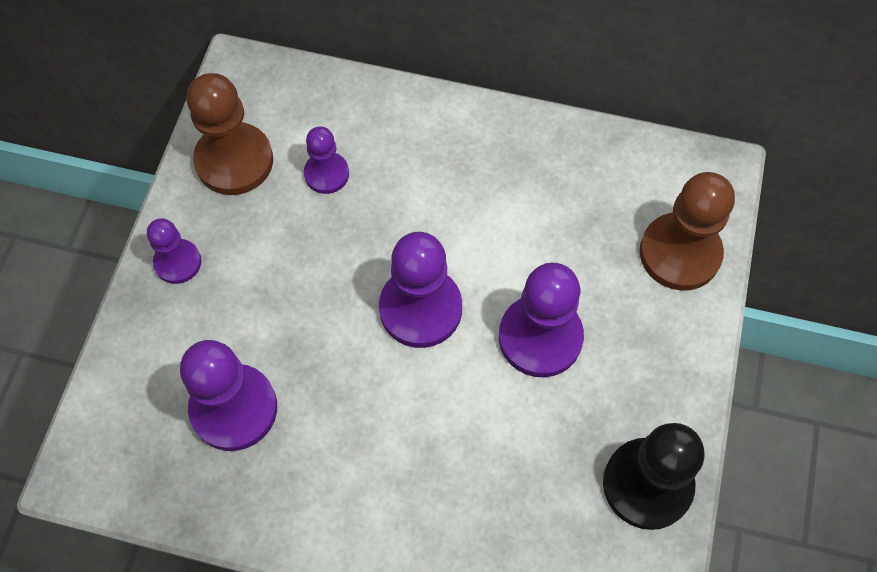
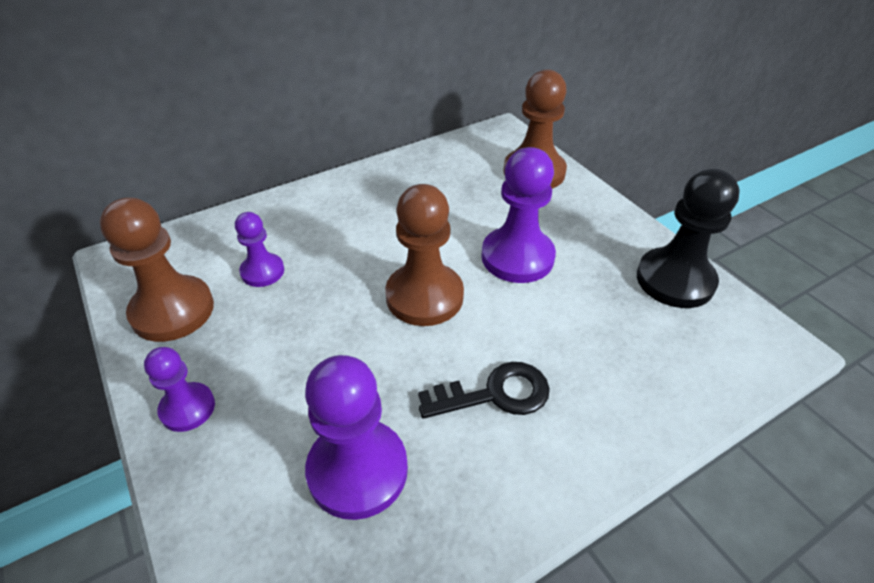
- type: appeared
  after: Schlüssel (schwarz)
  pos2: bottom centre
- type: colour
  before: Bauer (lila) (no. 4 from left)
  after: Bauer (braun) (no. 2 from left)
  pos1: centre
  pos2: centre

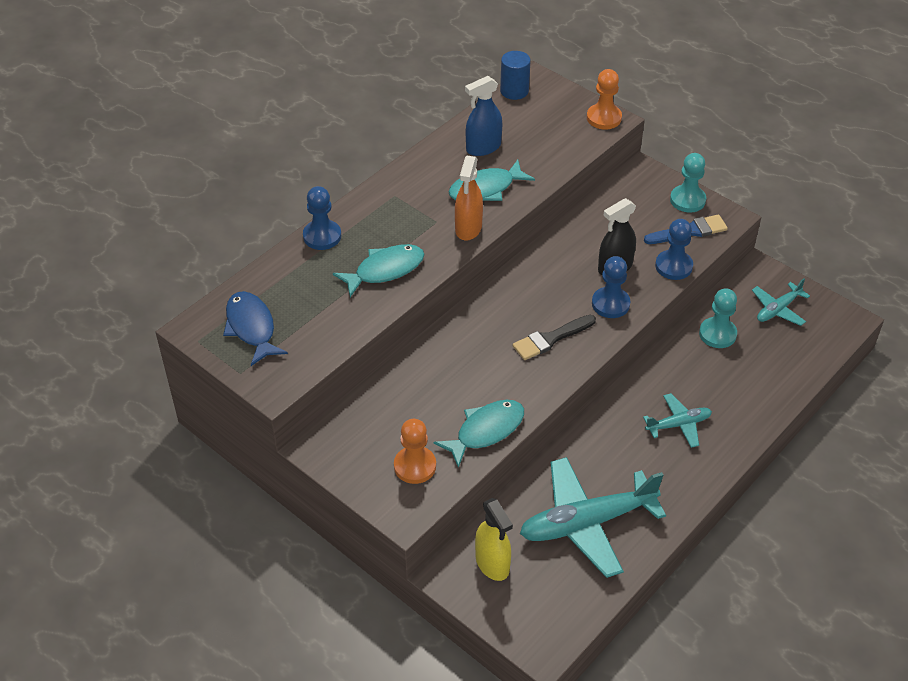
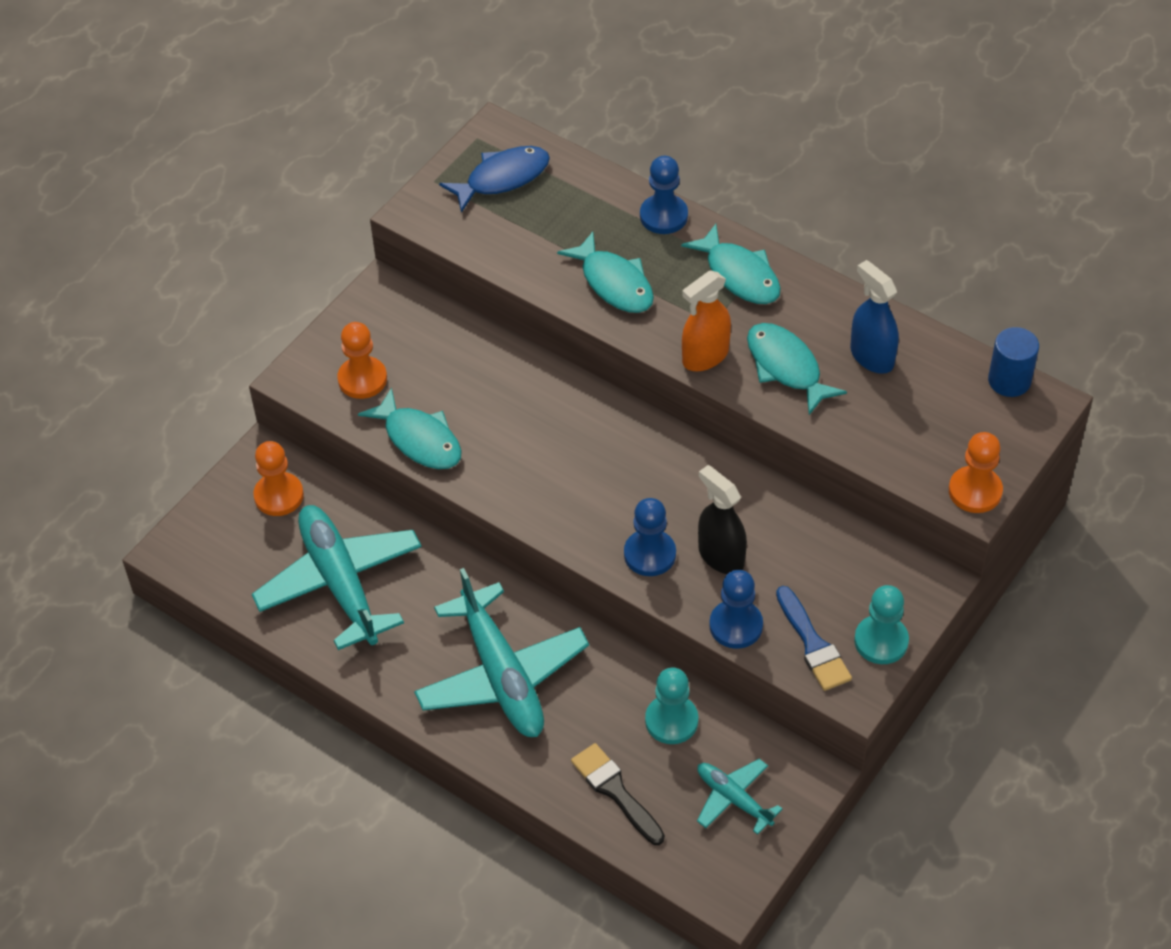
- type: appeared
  after: Fisch (türkis) (no. 3 from left)
  pos2: top centre
- type: relocated
  before: Pinsel (schwarz)
  pos1: centre
  pos2: bottom centre
- type: exchanged
  before: Sprühflasche (gelb)
  after: Bauer (orange) (no. 1 from left)
  pos1: bottom centre
  pos2: middle left
- type: spun
  before: Sprühflasche (orange)
  pos1: top centre
  pos2: centre
  turn: -45
- type: size
  before: Flugzeug (türkis) (no. 2 from left)
  pos1: middle right
  pos2: bottom centre
  scale: 1.97

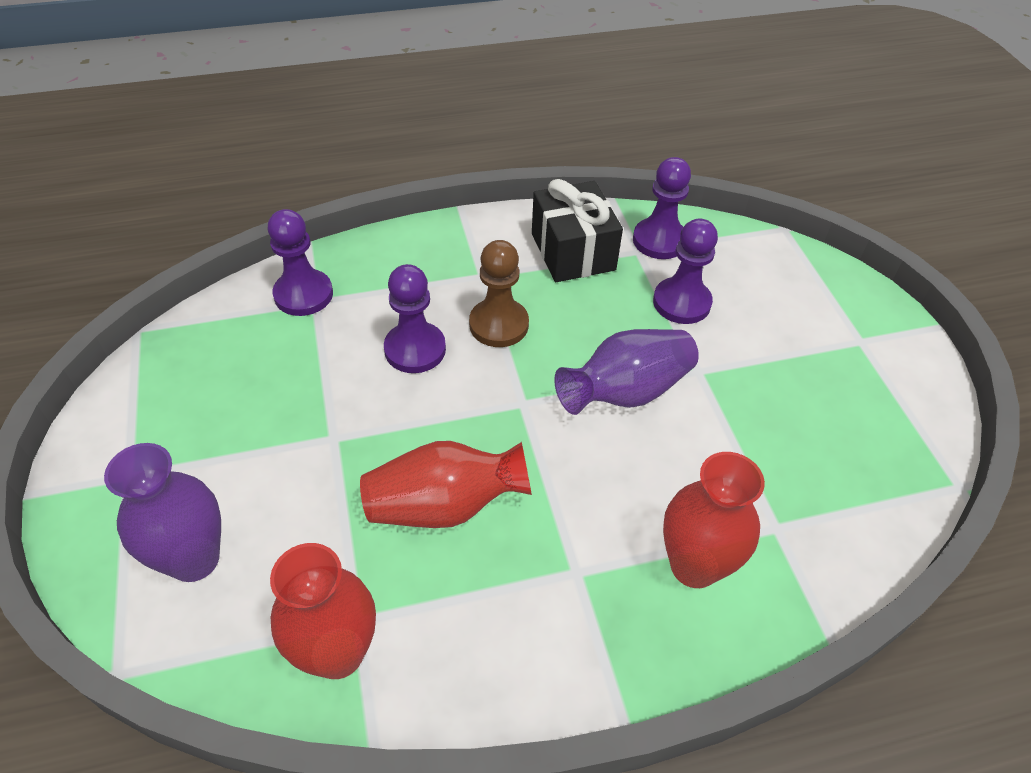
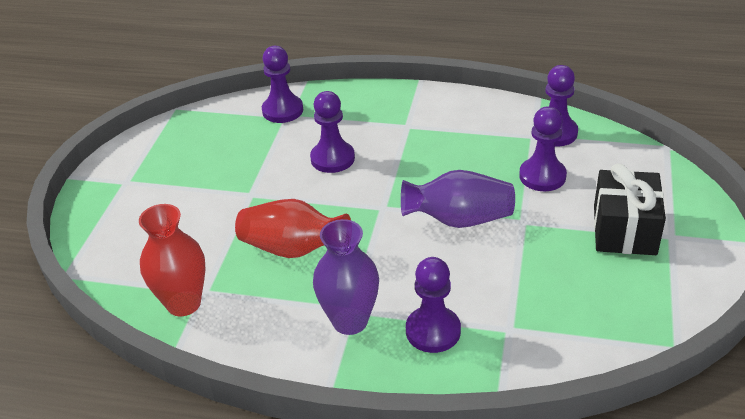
- type: missing
  before: Bauer (braun)
  pos1: centre
- type: relocated
  before: Vase (lila) (no. 1 from left)
  pos1: middle left
  pos2: centre
- type: relocated
  before: Geschenk (schwarz)
  pos1: top centre
  pos2: middle right
- type: exchanged
  before: Vase (rot) (no. 3 from left)
  after: Bauer (lila) (no. 3 from left)
  pos1: bottom right
  pos2: bottom centre

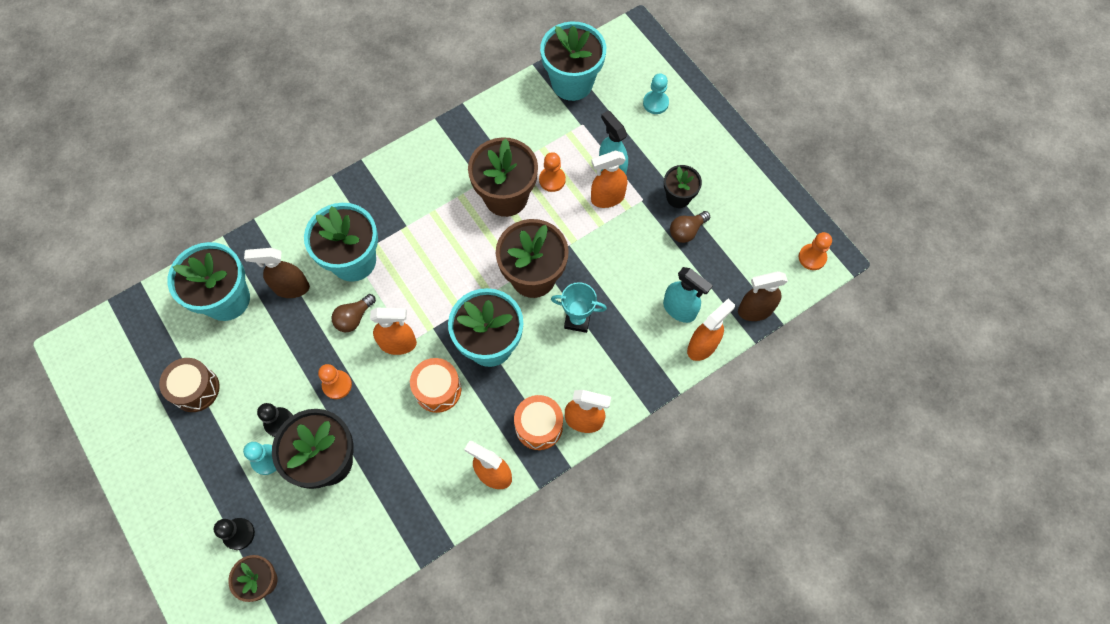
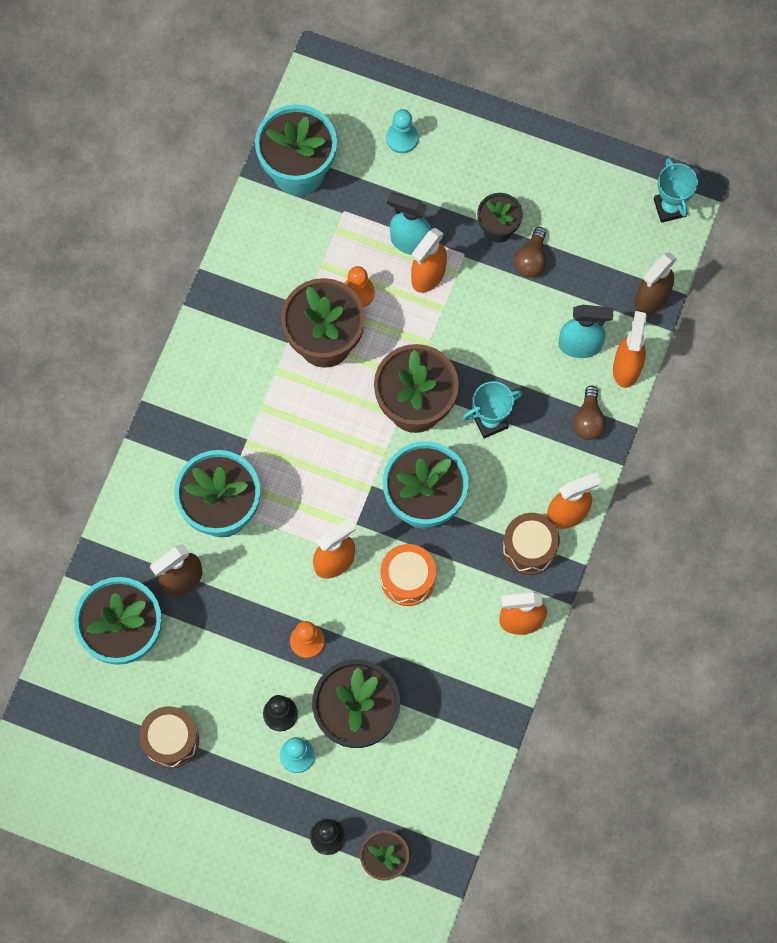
- type: relocated
  before: Glühbirne (braun) (no. 1 from left in the first image)
  after: Glühbirne (braun) (no. 2 from left)
  pos1: middle left
  pos2: middle right
- type: exchanged
  before: Bauer (orange) (no. 3 from left)
  after: Pokal (türkis) (no. 2 from left)
  pos1: middle right
  pos2: top right
- type: colour
  before: Trommel (orange) (no. 2 from left)
  after: Trommel (braun) (no. 2 from left)
  pos1: bottom centre
  pos2: middle right

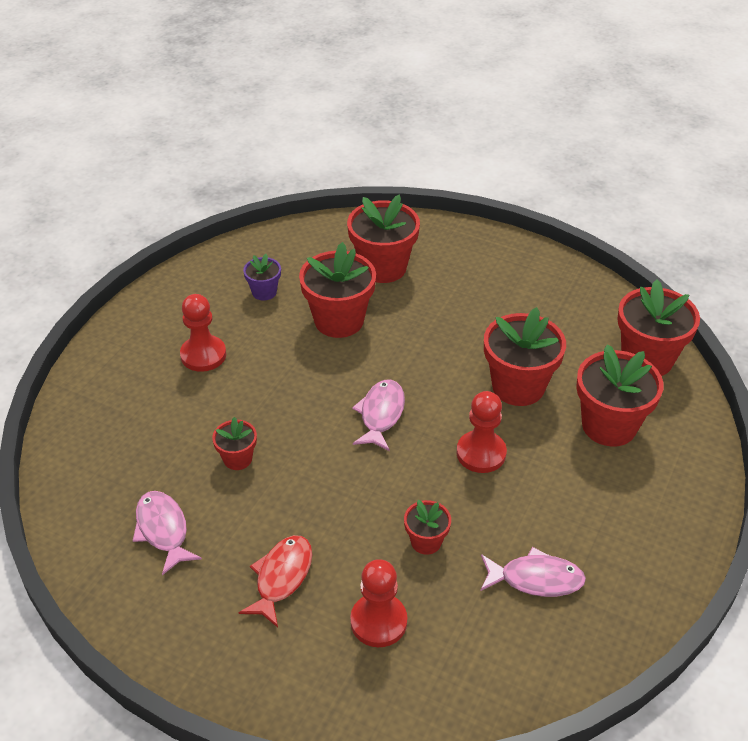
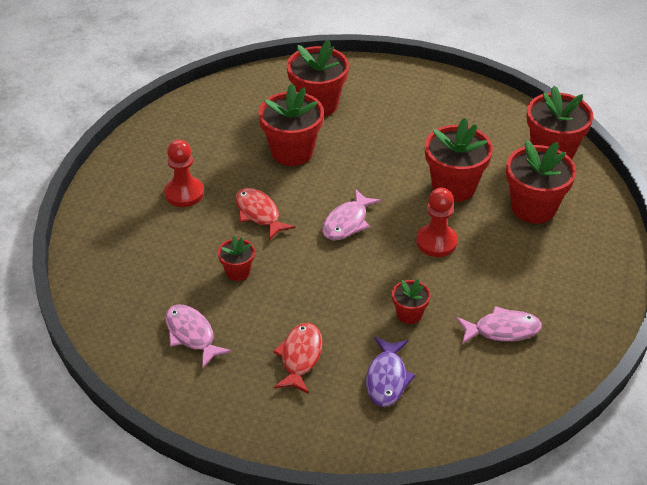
- type: missing
  before: Blumentopf (lila)
  pos1: centre
- type: appeared
  after: Fisch (rot) (no. 1 from left)
  pos2: centre
- type: exchanged
  before: Bauer (rot) (no. 2 from left)
  after: Fisch (lila)
  pos1: bottom centre
  pos2: bottom centre
- type: spun
  before: Fisch (rosa) (no. 2 from left)
  pos1: centre
  pos2: centre
  turn: -150

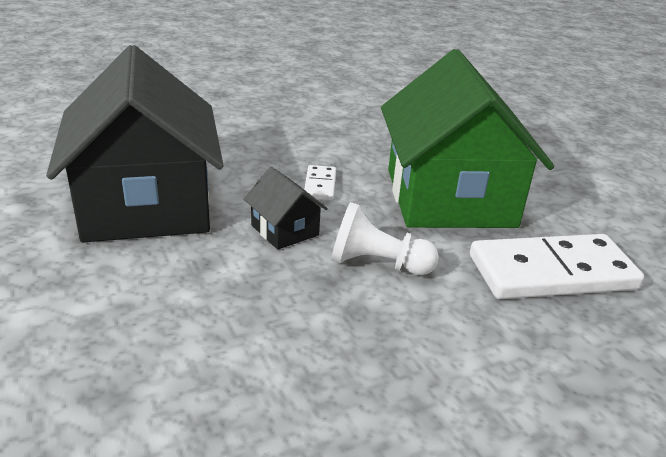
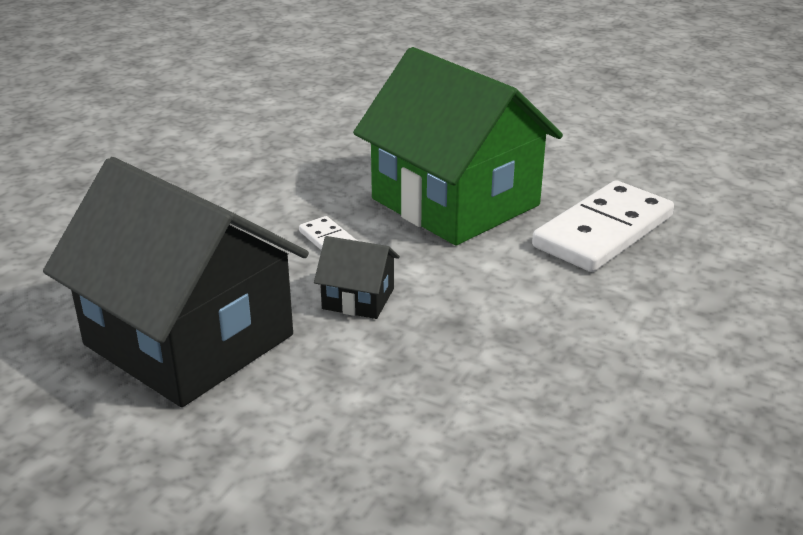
- type: missing
  before: Bauer (weiß)
  pos1: centre

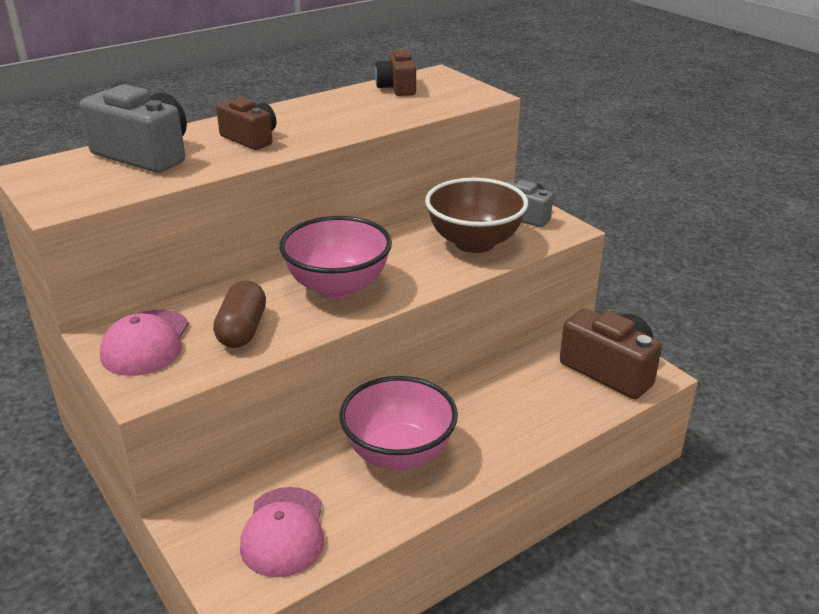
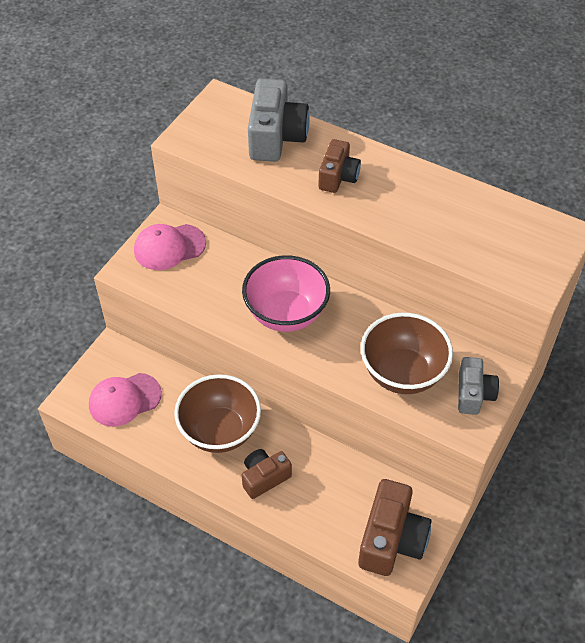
- type: missing
  before: Kapsel (braun)
  pos1: middle left
- type: relocated
  before: Kamera (braun) (no. 2 from left in the first image)
  after: Kamera (braun) (no. 1 from left)
  pos1: top centre
  pos2: bottom centre
- type: colour
  before: Schüssel (rosa) (no. 2 from left)
  after: Schüssel (braun) (no. 1 from left)
  pos1: bottom centre
  pos2: centre

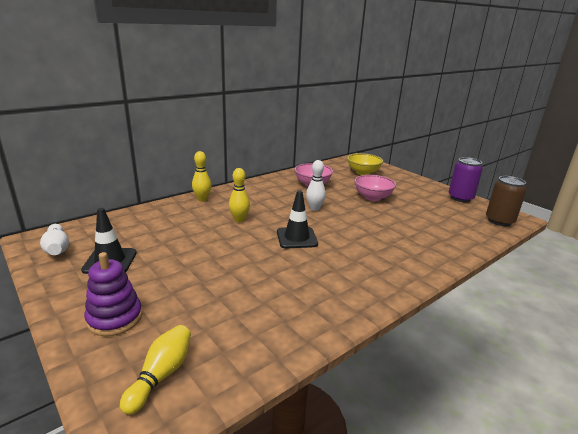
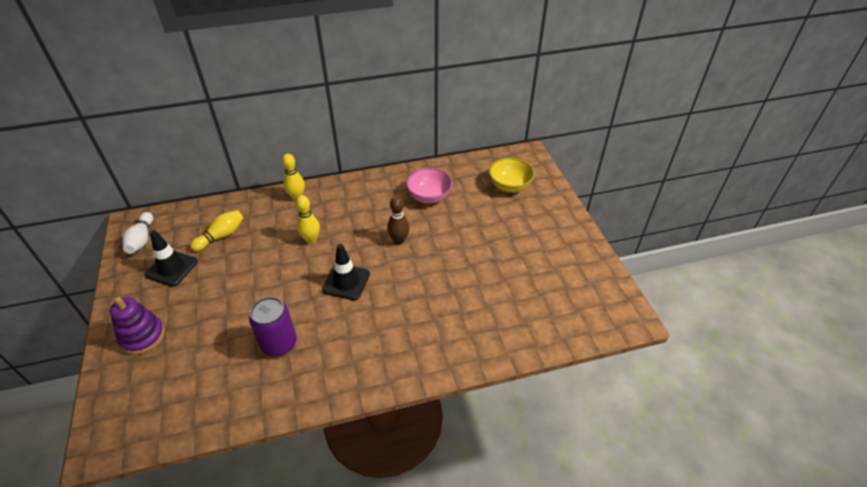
- type: missing
  before: Schüssel (rosa) (no. 2 from left)
  pos1: centre
- type: missing
  before: Dose (braun)
  pos1: middle right
- type: relocated
  before: Bowlingkegel (gelb) (no. 1 from left)
  pos1: bottom left
  pos2: middle left
- type: relocated
  before: Dose (lila)
  pos1: middle right
  pos2: bottom left
- type: colour
  before: Bowlingkegel (weiß) (no. 2 from left)
  after: Bowlingkegel (braun)
  pos1: centre
  pos2: centre

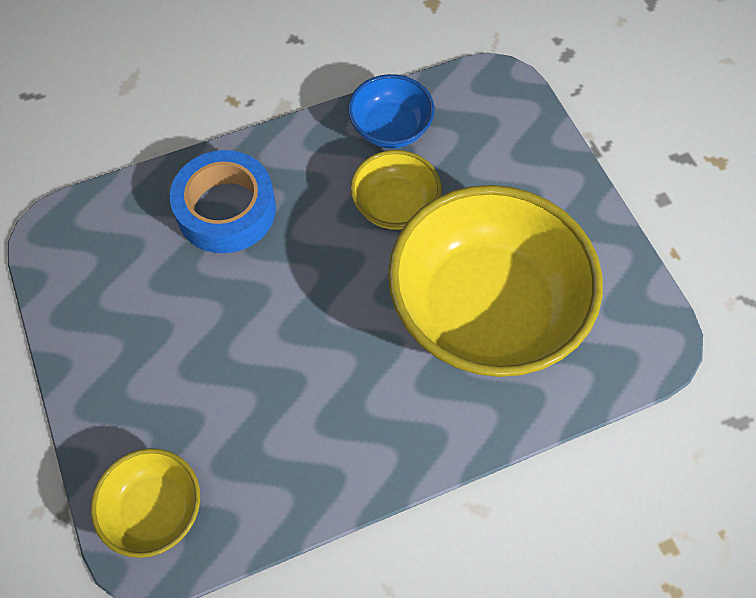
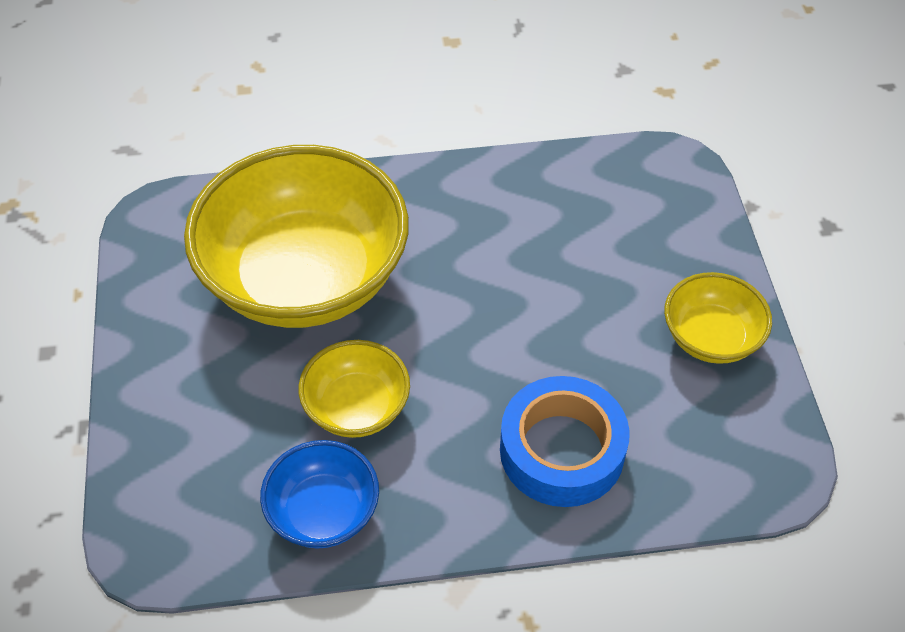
- type: relocated
  before: Schüssel (gelb) (no. 1 from left in the first image)
  after: Schüssel (gelb) (no. 3 from left)
  pos1: bottom left
  pos2: middle right

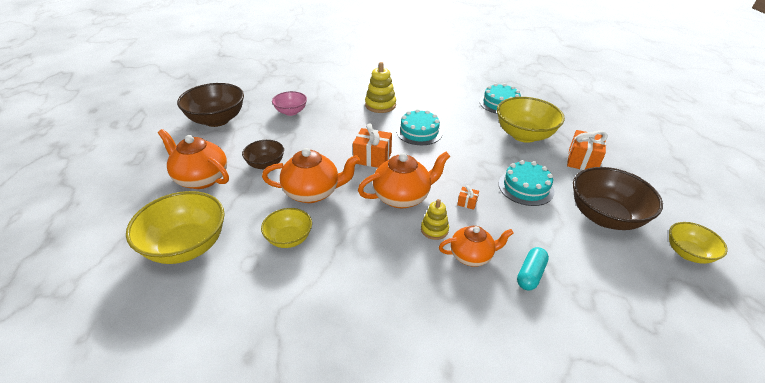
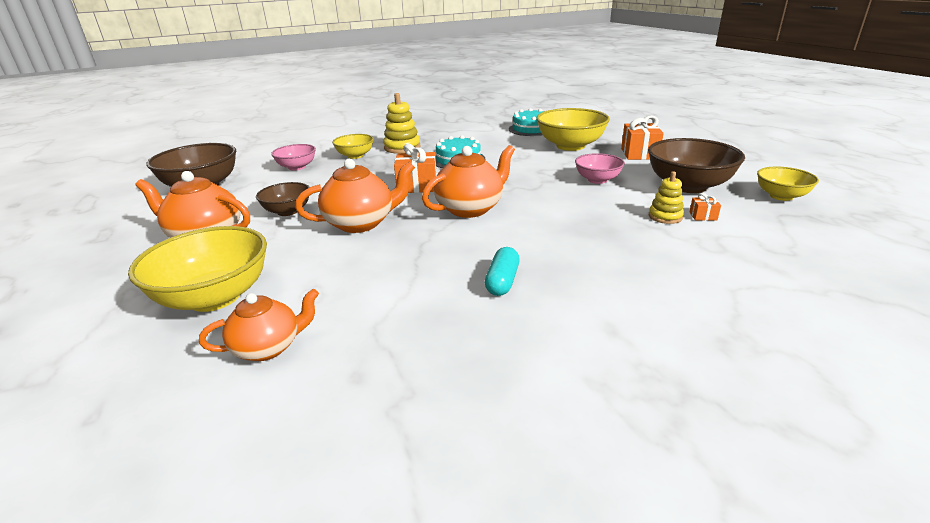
- type: relocated
  before: Schüssel (gelb) (no. 2 from left)
  pos1: centre
  pos2: top centre
- type: relocated
  before: Stapelspielzeug (gelb) (no. 2 from left)
  pos1: centre
  pos2: middle right
- type: relocated
  before: Teekanne (orange) (no. 4 from left in the first image)
  after: Teekanne (orange) (no. 2 from left)
  pos1: centre
  pos2: middle left
- type: relocated
  before: Geschenk (orange) (no. 2 from left in the first image)
  after: Geschenk (orange) (no. 3 from left)
  pos1: centre
  pos2: middle right
- type: relocated
  before: Kapsel (türkis)
  pos1: bottom right
  pos2: centre
- type: exchanged
  before: Kuchen (türkis) (no. 3 from left)
  after: Schüssel (rosa) (no. 2 from left)
  pos1: middle right
  pos2: top centre

